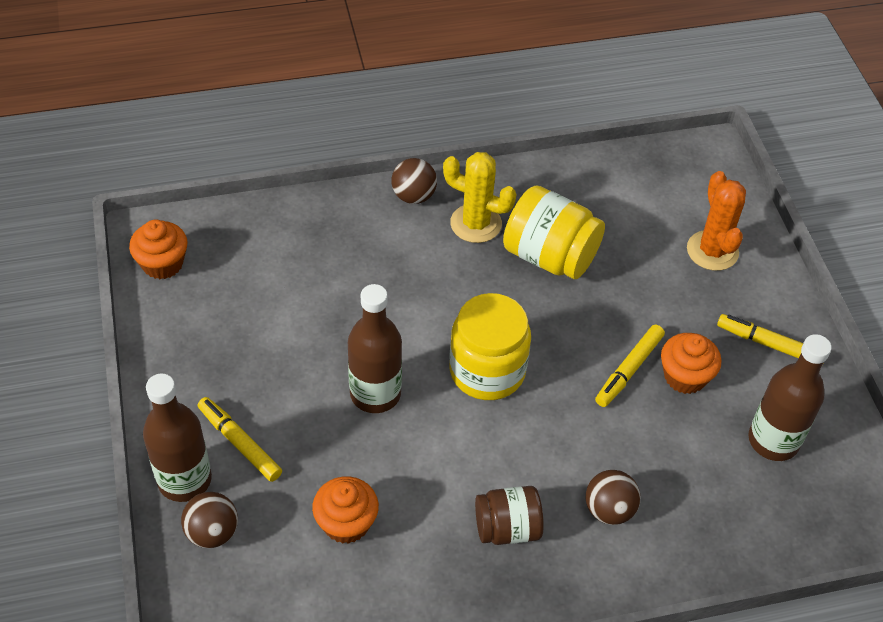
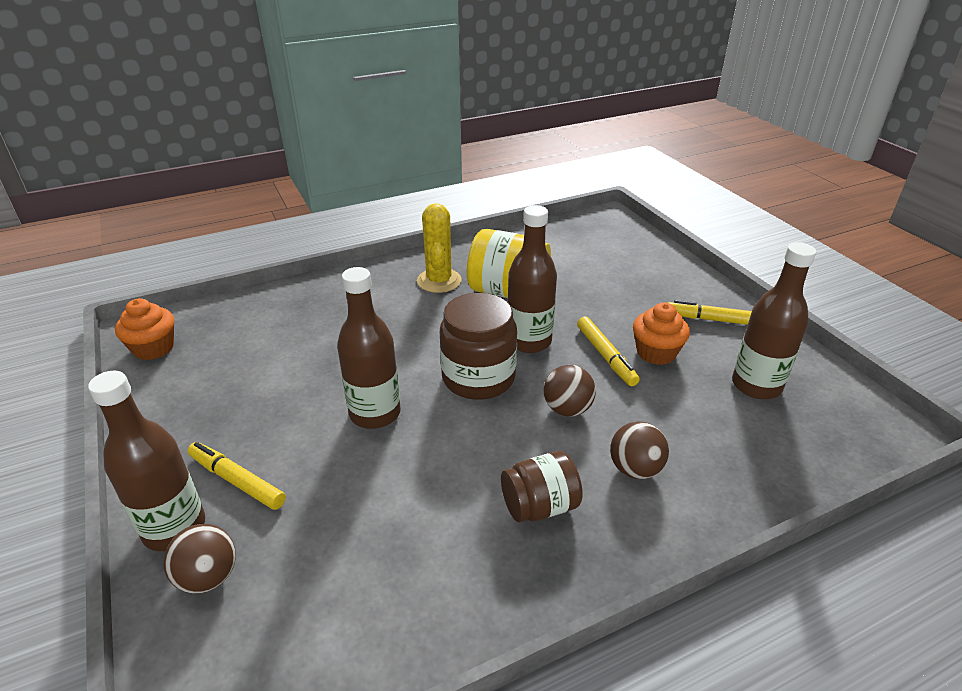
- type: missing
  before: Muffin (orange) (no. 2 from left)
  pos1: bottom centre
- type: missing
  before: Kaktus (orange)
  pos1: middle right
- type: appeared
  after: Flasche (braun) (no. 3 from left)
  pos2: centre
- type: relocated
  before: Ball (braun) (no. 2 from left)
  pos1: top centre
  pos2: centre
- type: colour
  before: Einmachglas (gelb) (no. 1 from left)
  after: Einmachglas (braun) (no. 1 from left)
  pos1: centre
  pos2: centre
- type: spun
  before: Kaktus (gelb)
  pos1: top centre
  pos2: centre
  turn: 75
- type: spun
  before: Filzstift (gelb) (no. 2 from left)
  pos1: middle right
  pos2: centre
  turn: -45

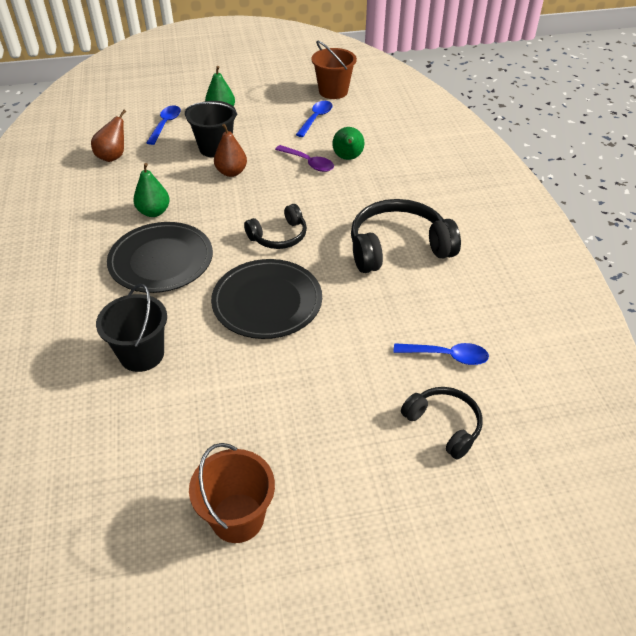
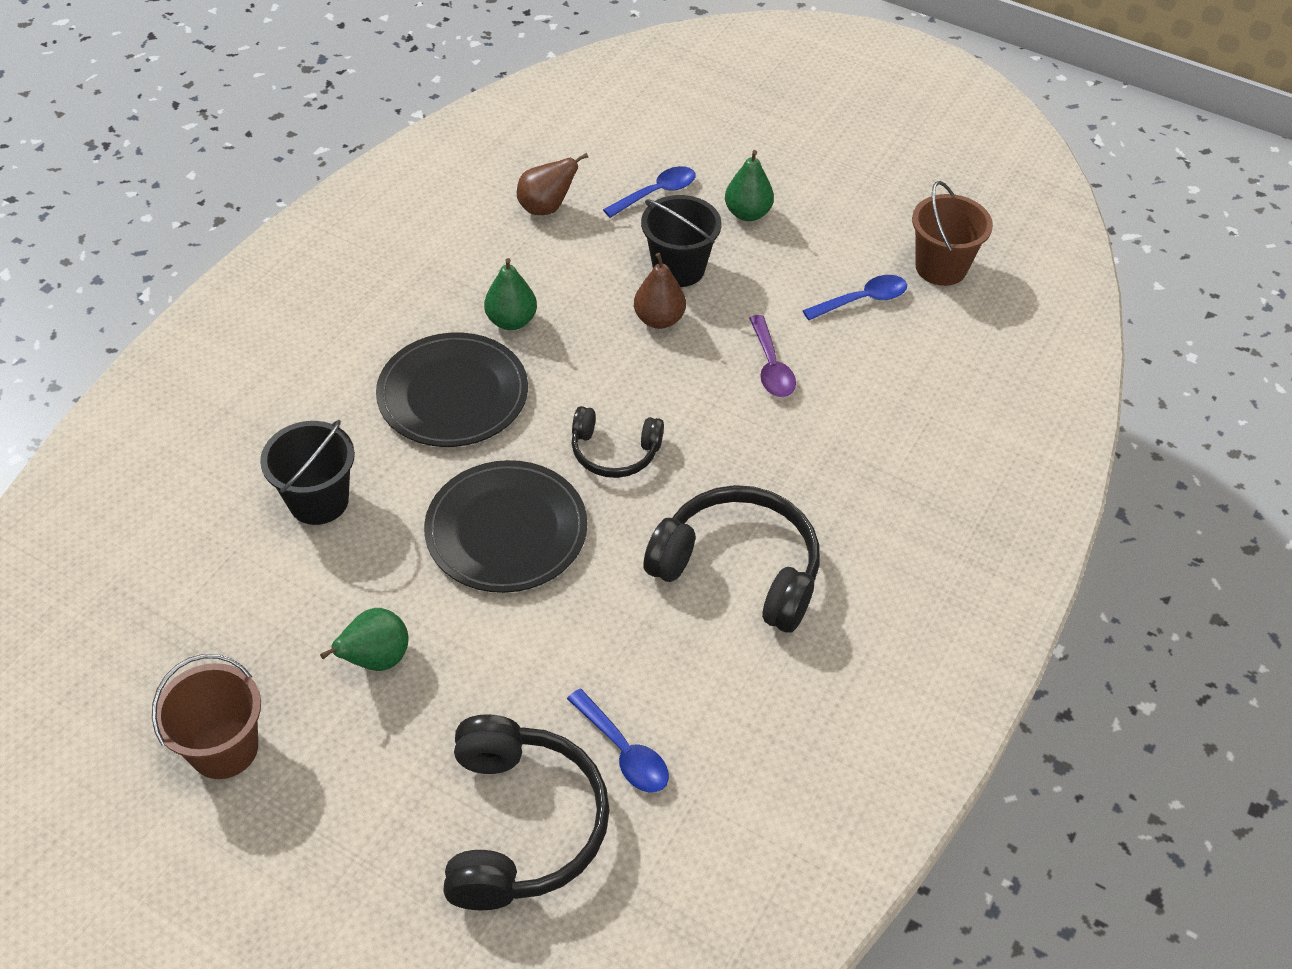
- type: relocated
  before: Birne (grün) (no. 3 from left in the first image)
  after: Birne (grün) (no. 1 from left)
  pos1: top centre
  pos2: middle left
- type: size
  before: Kopfhörer (schwarz) (no. 3 from left in the first image)
  pos1: middle right
  pos2: bottom centre
  scale: 1.71

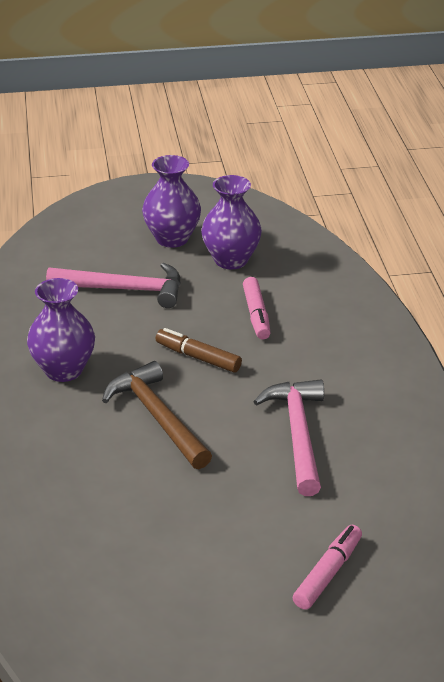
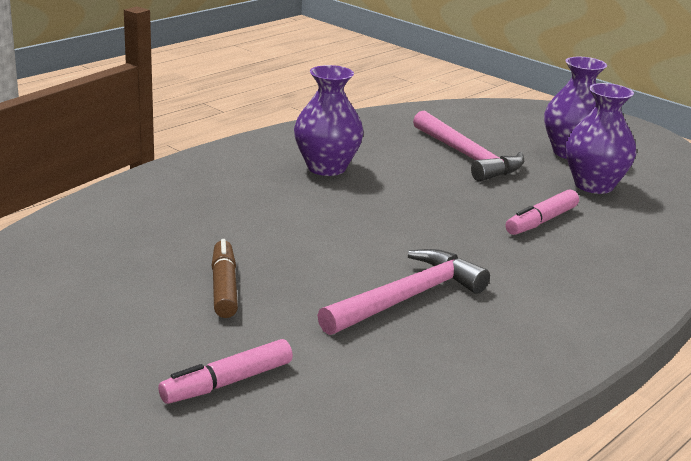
- type: missing
  before: Hammer (braun)
  pos1: centre
- type: relocated
  before: Filzstift (braun)
  pos1: centre
  pos2: middle left
- type: spun
  before: Filzstift (rosa) (no. 2 from left in the first image)
  pos1: bottom right
  pos2: bottom left
  turn: 150

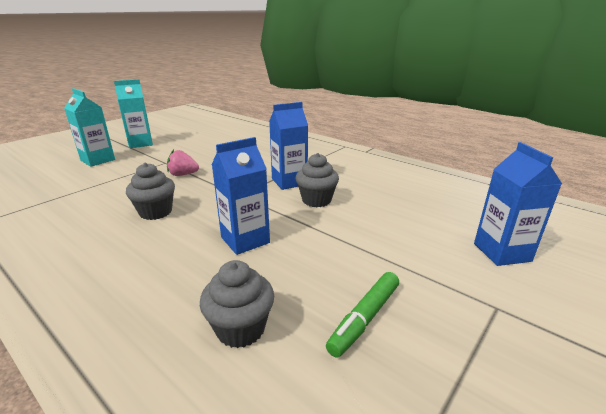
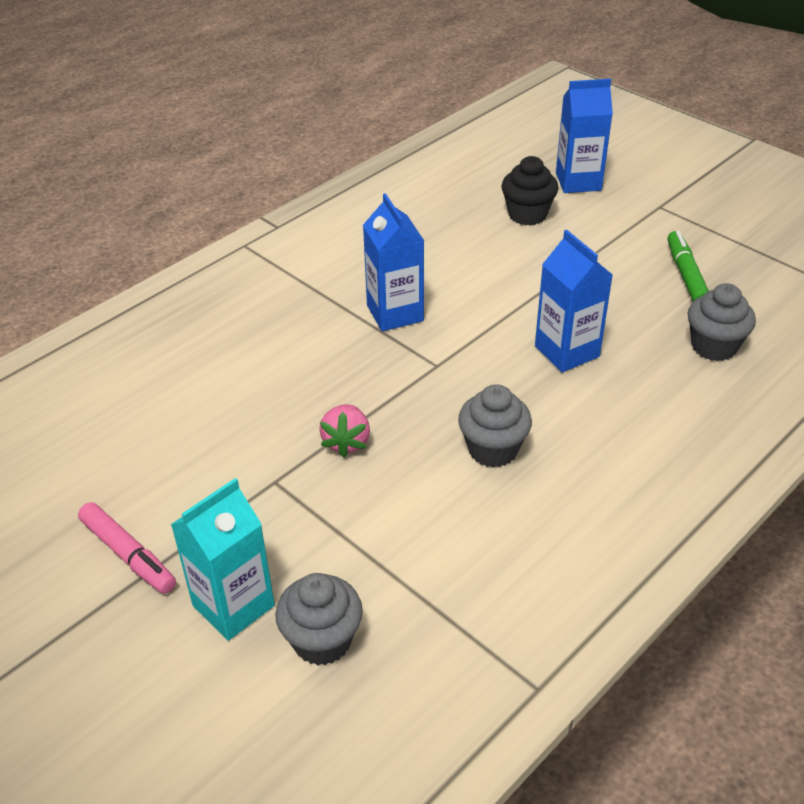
- type: appeared
  after: Muffin (schwarz)
  pos2: top centre
- type: relocated
  before: Muffin (grau) (no. 3 from left in the first image)
  after: Muffin (grau) (no. 1 from left)
  pos1: centre
  pos2: bottom centre
- type: exchanged
  before: Getränkekarton (türkis) (no. 2 from left)
  after: Filzstift (rosa)
  pos1: top left
  pos2: bottom left
- type: spun
  before: Filzstift (grün)
  pos1: bottom centre
  pos2: top right
  turn: -135

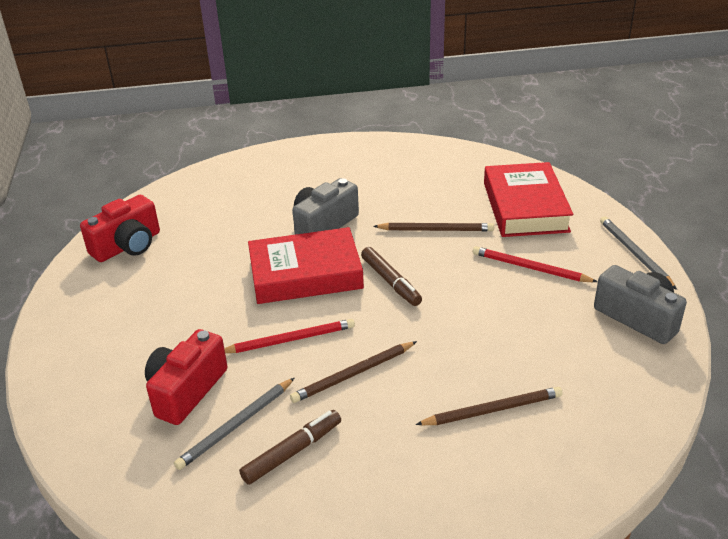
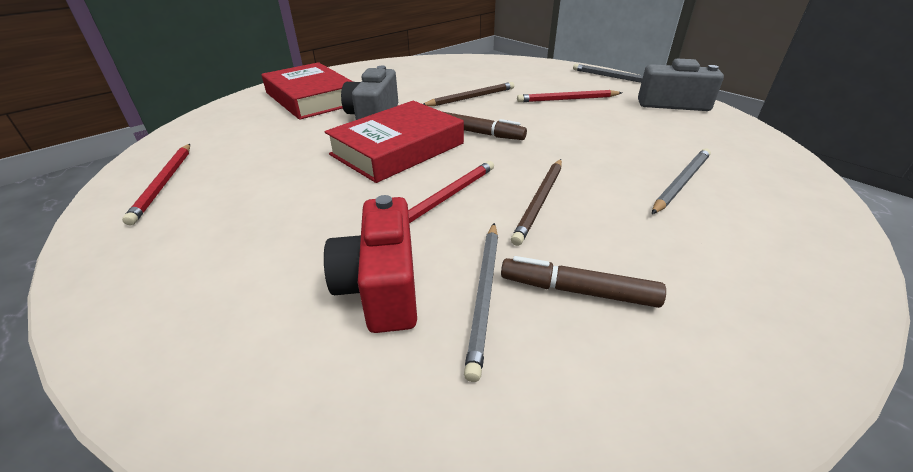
- type: relocated
  before: Buch (rot) (no. 2 from left in the first image)
  after: Buch (rot) (no. 1 from left)
  pos1: middle right
  pos2: top centre
- type: exchanged
  before: Kamera (rot) (no. 1 from left)
  after: Bleistift (rot) (no. 1 from left)
  pos1: middle left
  pos2: middle left
- type: colour
  before: Bleistift (braun) (no. 3 from left)
  after: Bleistift (grau) (no. 3 from left)
  pos1: bottom right
  pos2: middle right
- type: spun
  before: Filzstift (braun) (no. 1 from left in the first image)
  pos1: bottom centre
  pos2: centre
  turn: -90

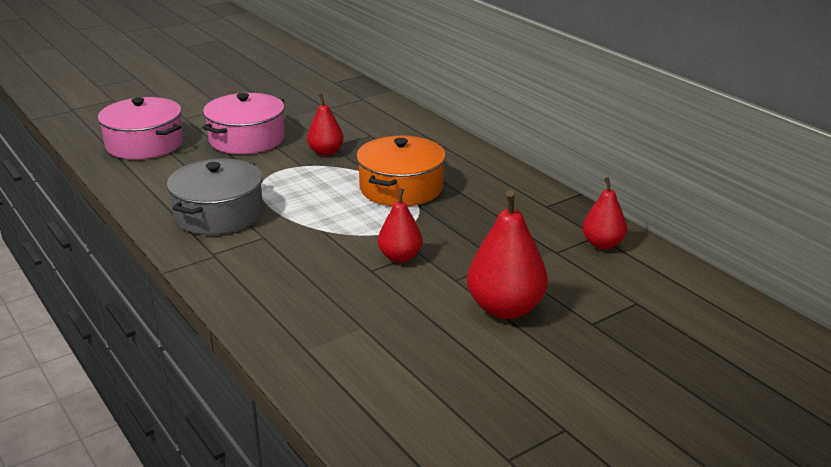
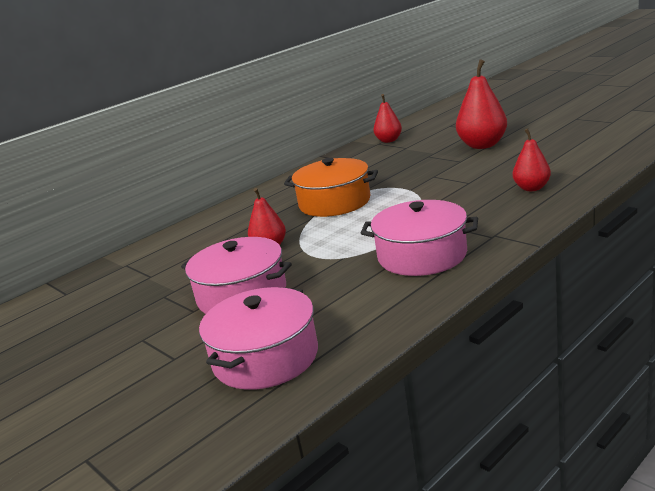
- type: relocated
  before: Birne (rot) (no. 2 from left in the first image)
  after: Birne (rot) (no. 4 from left)
  pos1: centre
  pos2: top right
- type: colour
  before: Kochtopf (grau)
  after: Kochtopf (rosa) (no. 3 from left)
  pos1: middle left
  pos2: centre

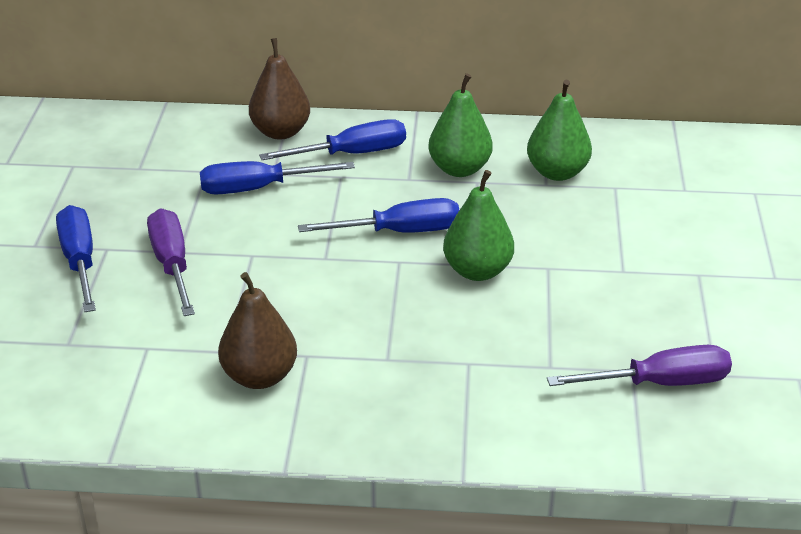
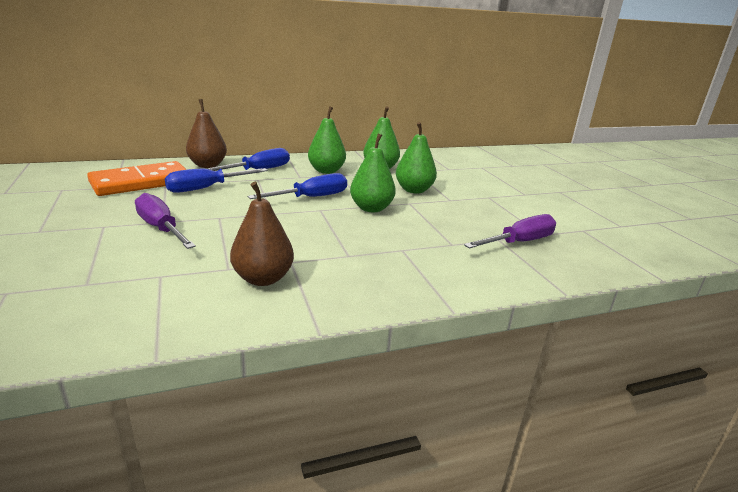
- type: missing
  before: Schraubenzieher (blau) (no. 1 from left)
  pos1: middle left
- type: appeared
  after: Dominostein (orange)
  pos2: middle left
- type: appeared
  after: Birne (grün) (no. 4 from left)
  pos2: top centre

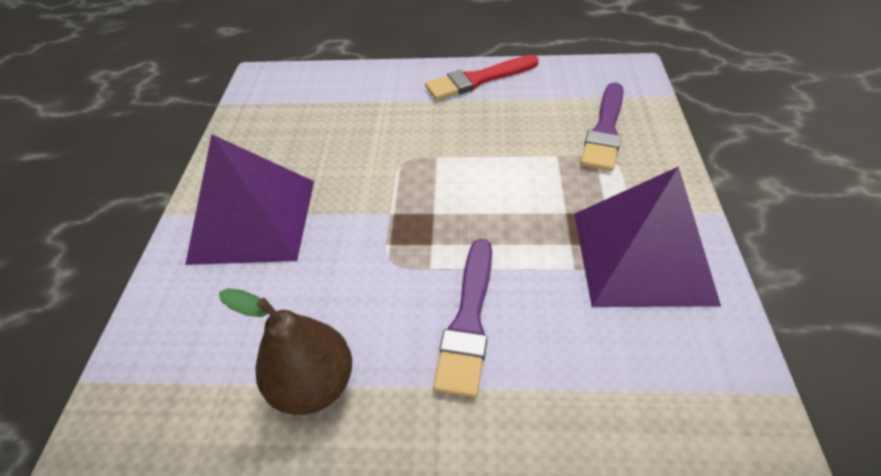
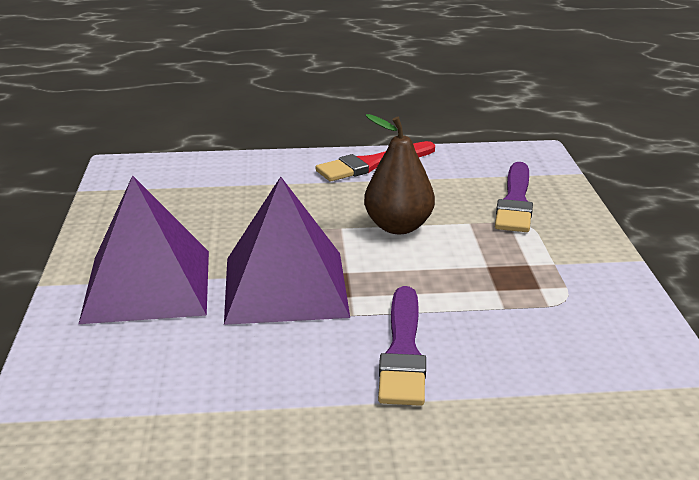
- type: relocated
  before: Birne (braun)
  pos1: bottom left
  pos2: centre
- type: relocated
  before: Pyramide (lila) (no. 2 from left)
  pos1: middle right
  pos2: centre

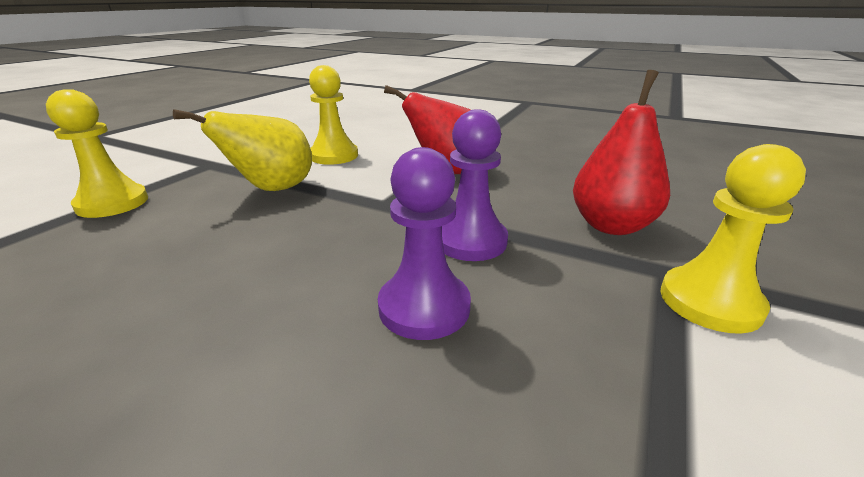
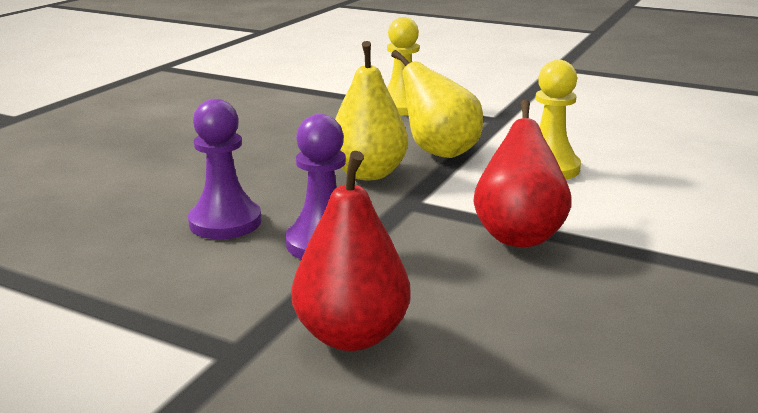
- type: missing
  before: Bauer (gelb) (no. 3 from left)
  pos1: middle right
- type: appeared
  after: Birne (gelb) (no. 1 from left)
  pos2: top centre

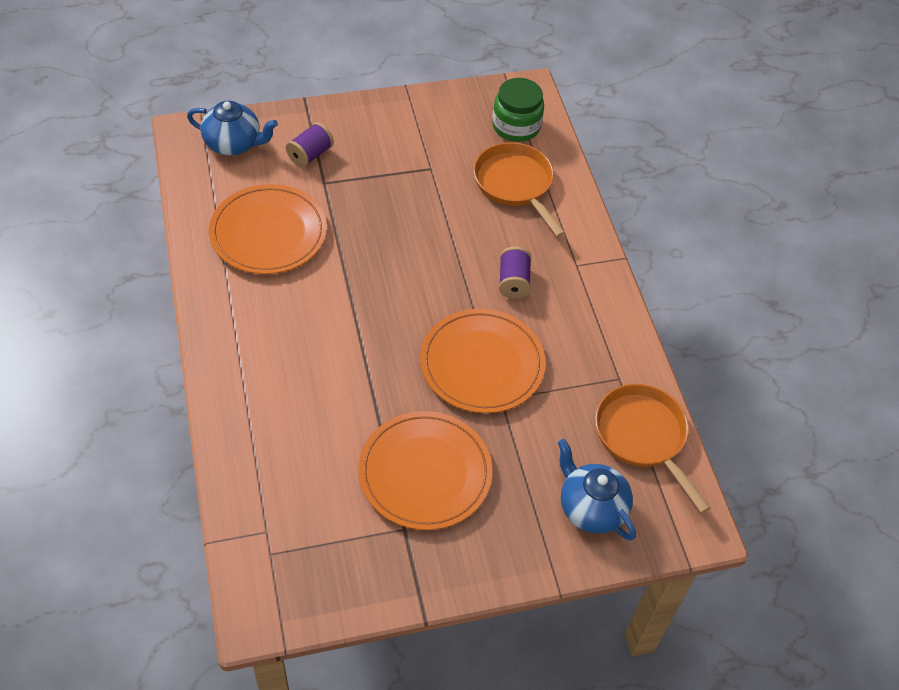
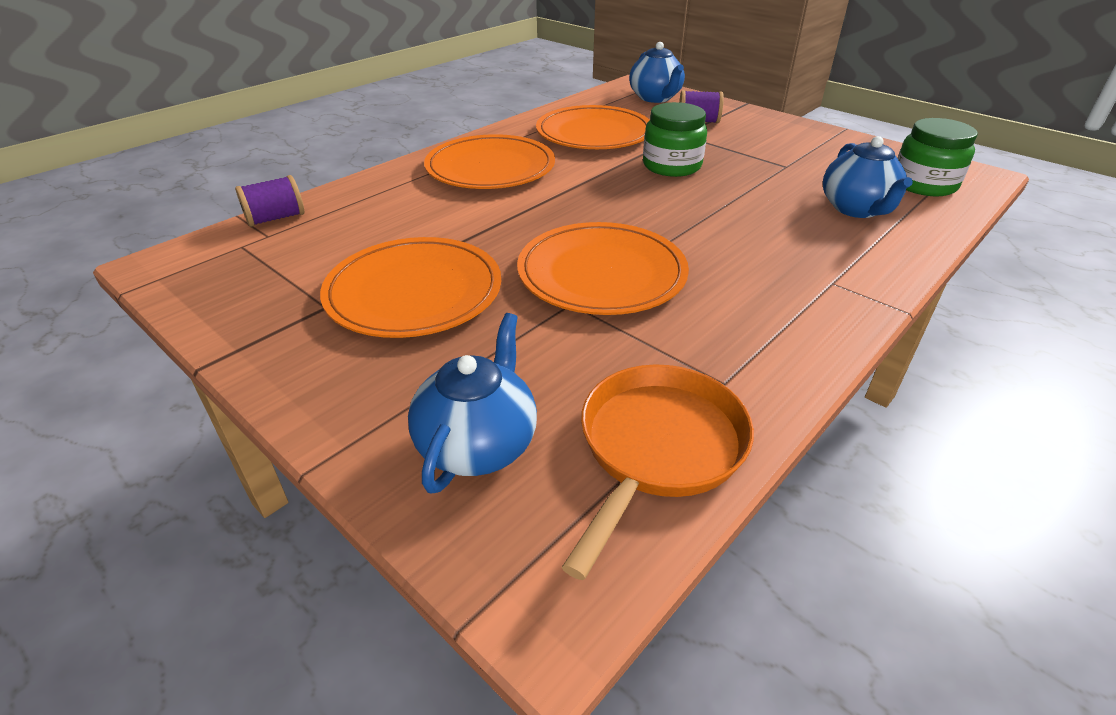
- type: appeared
  after: Teller (orange) (no. 2 from left)
  pos2: top centre
- type: appeared
  after: Einmachglas (grün) (no. 1 from left)
  pos2: top centre
- type: relocated
  before: Garnrolle (lila) (no. 2 from left in the first image)
  after: Garnrolle (lila) (no. 1 from left)
  pos1: centre
  pos2: top left
- type: exchanged
  before: Pfanne (orange) (no. 1 from left)
  after: Teekanne (blau) (no. 3 from left)
  pos1: top centre
  pos2: top right

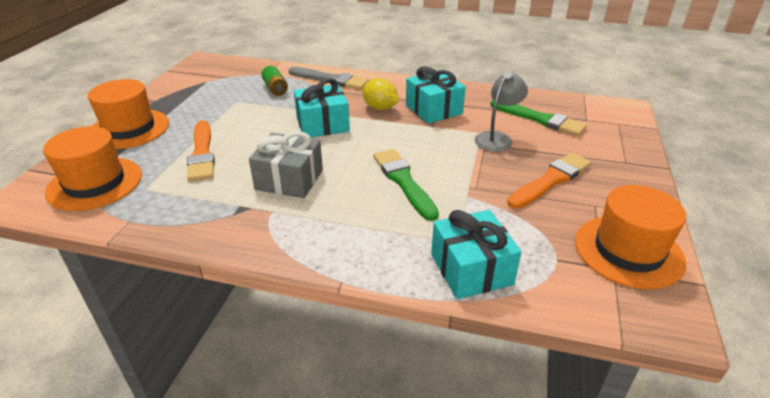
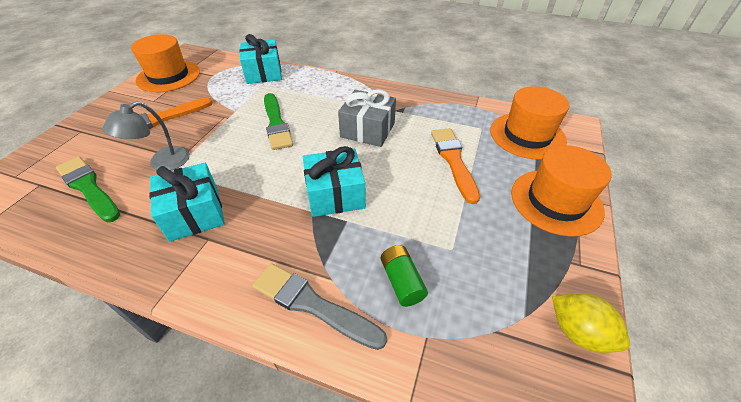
- type: relocated
  before: Zitrone (gelb)
  pos1: top centre
  pos2: bottom right

